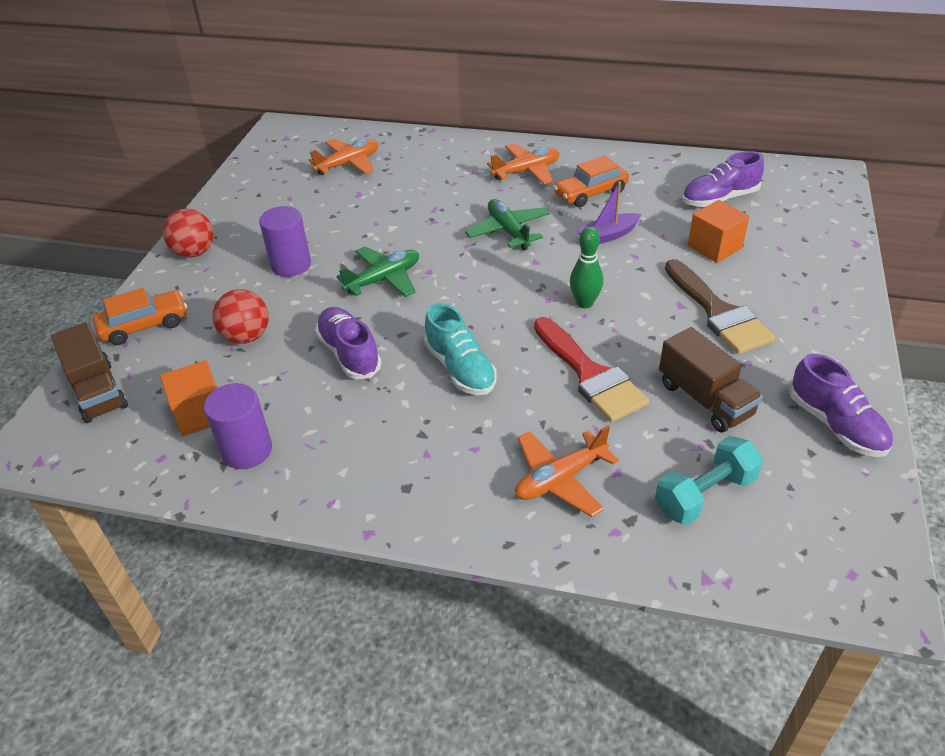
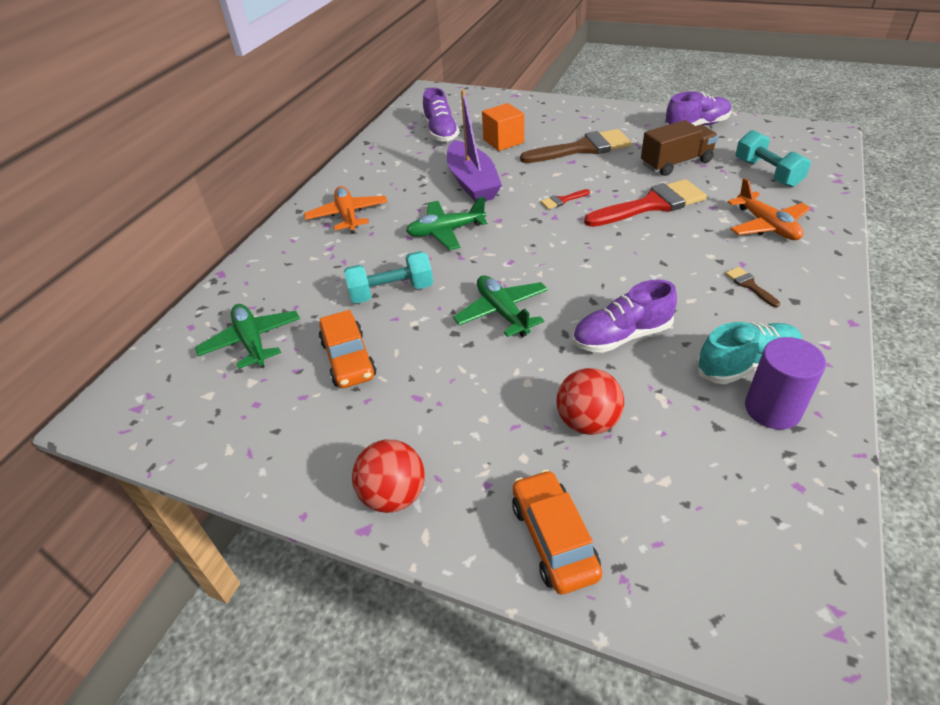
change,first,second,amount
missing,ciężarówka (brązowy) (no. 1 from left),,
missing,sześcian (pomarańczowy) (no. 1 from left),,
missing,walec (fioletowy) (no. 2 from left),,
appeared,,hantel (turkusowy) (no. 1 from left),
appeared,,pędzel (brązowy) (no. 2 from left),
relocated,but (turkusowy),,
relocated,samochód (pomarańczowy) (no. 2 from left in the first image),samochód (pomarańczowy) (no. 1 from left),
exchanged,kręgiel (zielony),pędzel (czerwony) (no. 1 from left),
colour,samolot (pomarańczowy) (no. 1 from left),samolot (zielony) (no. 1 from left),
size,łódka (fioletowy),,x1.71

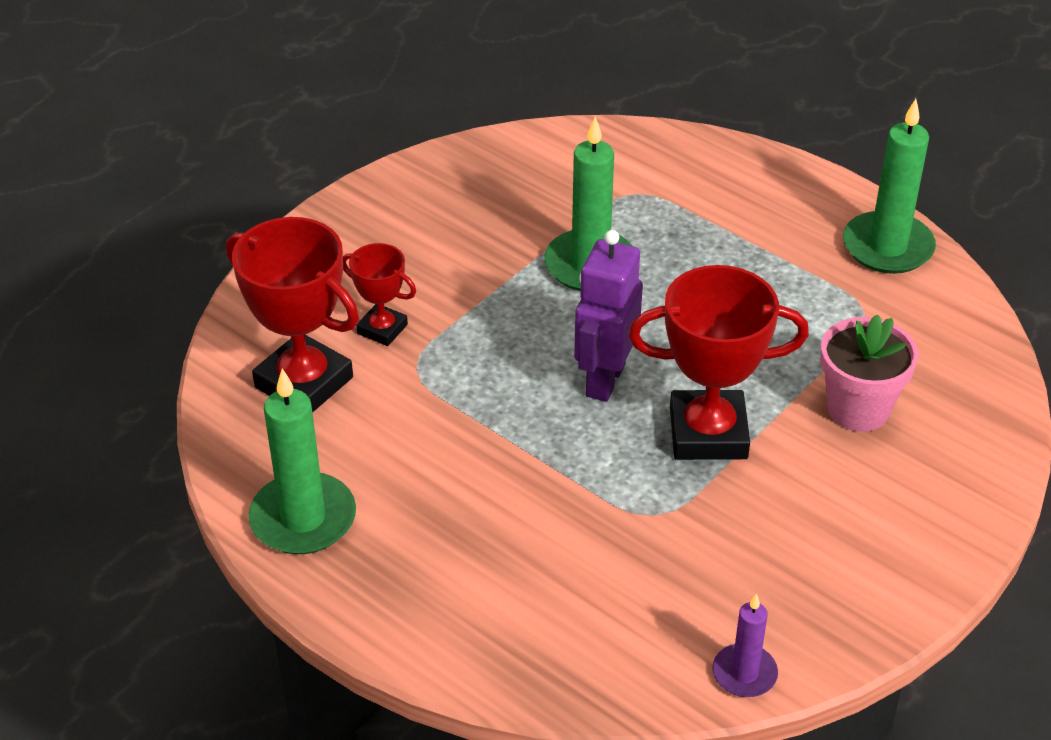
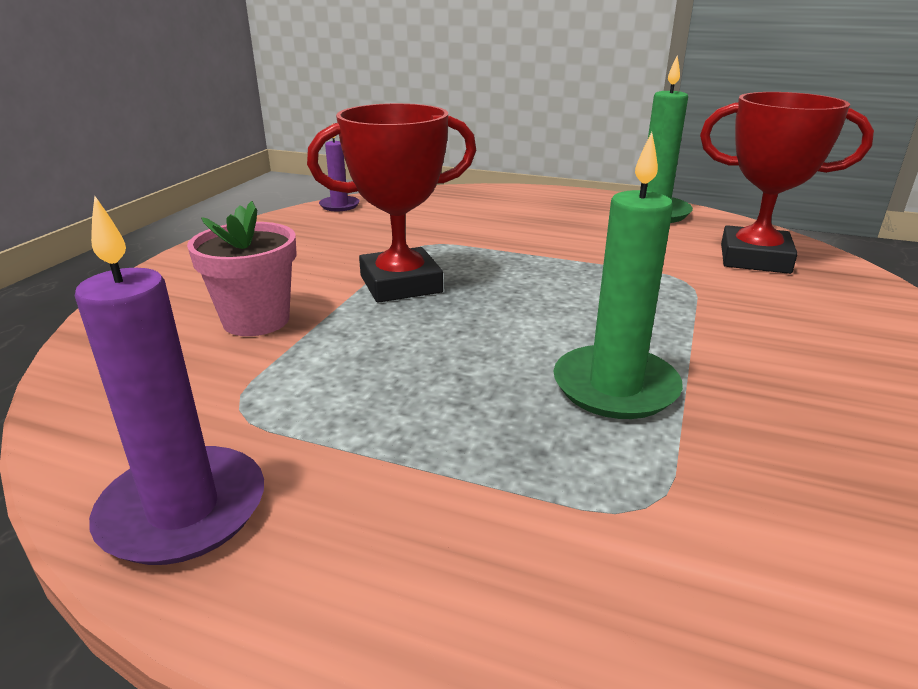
change,first,second,amount
missing,puchar (czerwony) (no. 2 from left),,
missing,robot (fioletowy),,
colour,świeca (zielony) (no. 3 from left),świeca (fioletowy) (no. 1 from left),

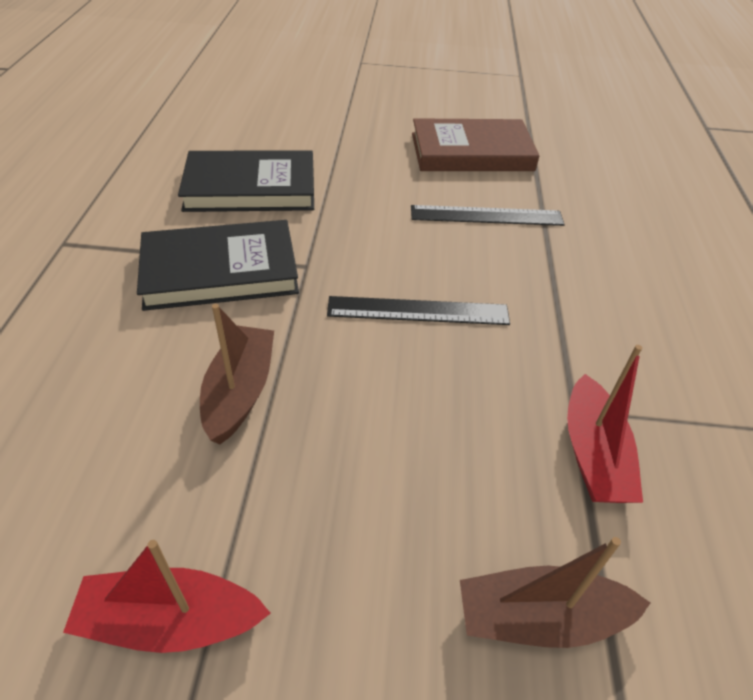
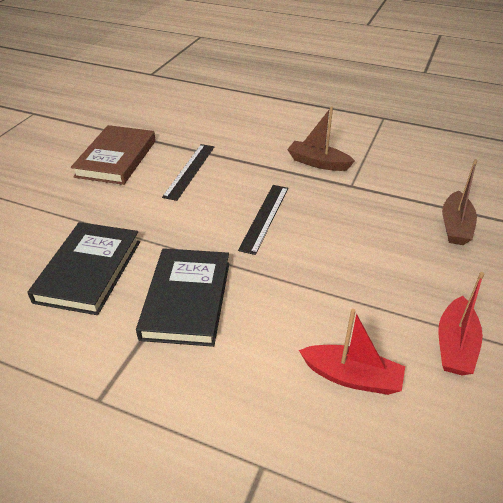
change,first,second,amount
relocated,łódka (brązowy) (no. 1 from left),,
relocated,łódka (czerwony) (no. 2 from left in the first image),łódka (czerwony) (no. 1 from left),

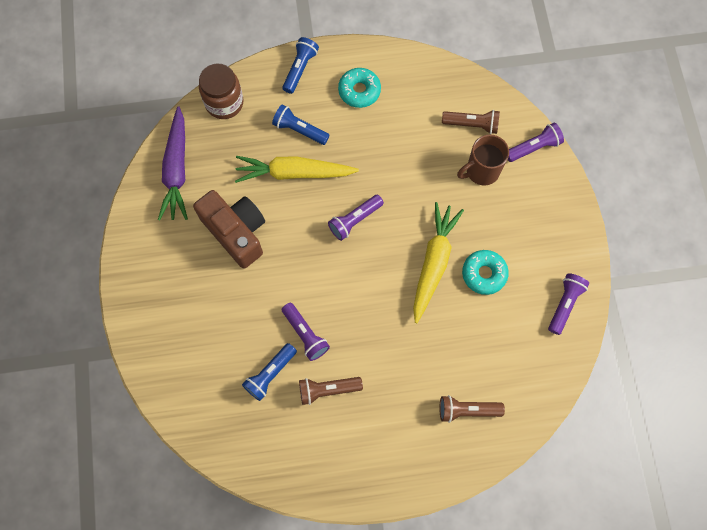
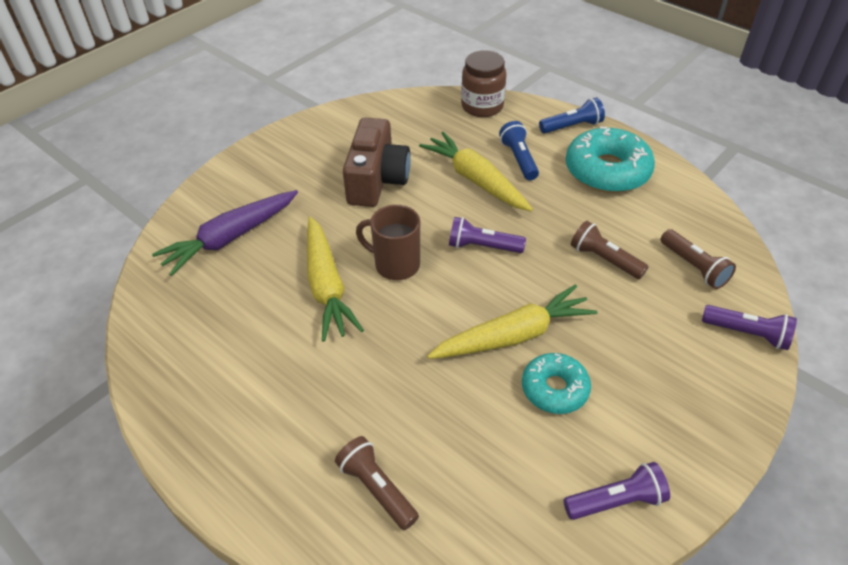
change,first,second,amount
missing,latarka (niebieski) (no. 1 from left),,
relocated,marchewka (fioletowy),,
relocated,latarka (brązowy) (no. 1 from left in the first image),latarka (brązowy) (no. 2 from left),
relocated,kubek (brązowy),,
exchanged,latarka (fioletowy) (no. 1 from left),marchewka (żółty) (no. 1 from left),
size,donut (turkusowy) (no. 1 from left in the first image),donut (turkusowy) (no. 2 from left),x1.66

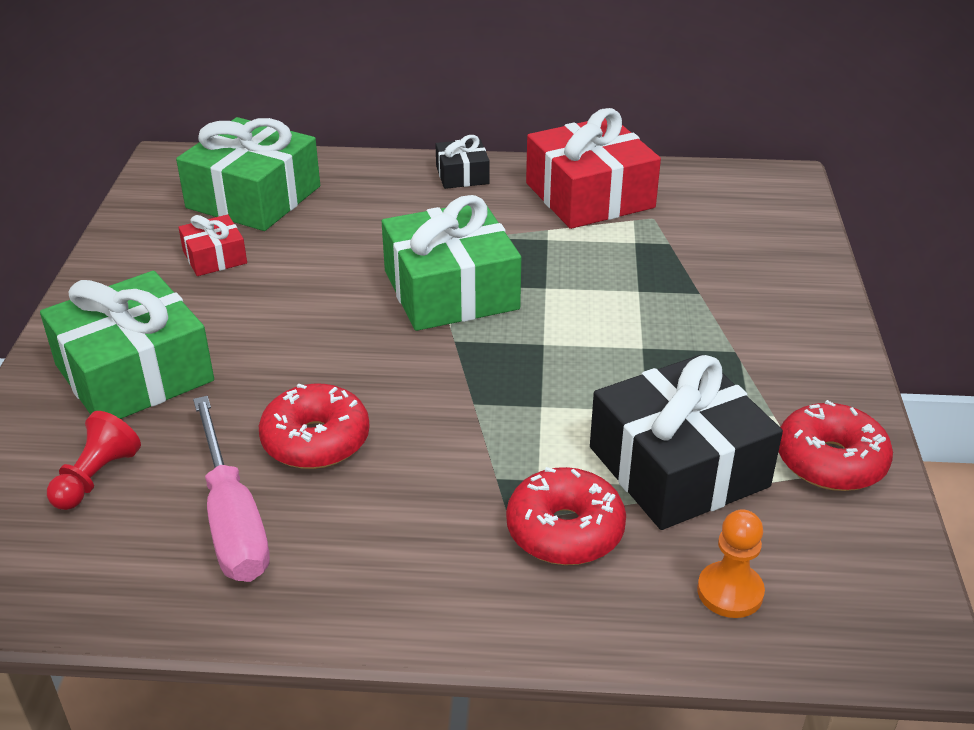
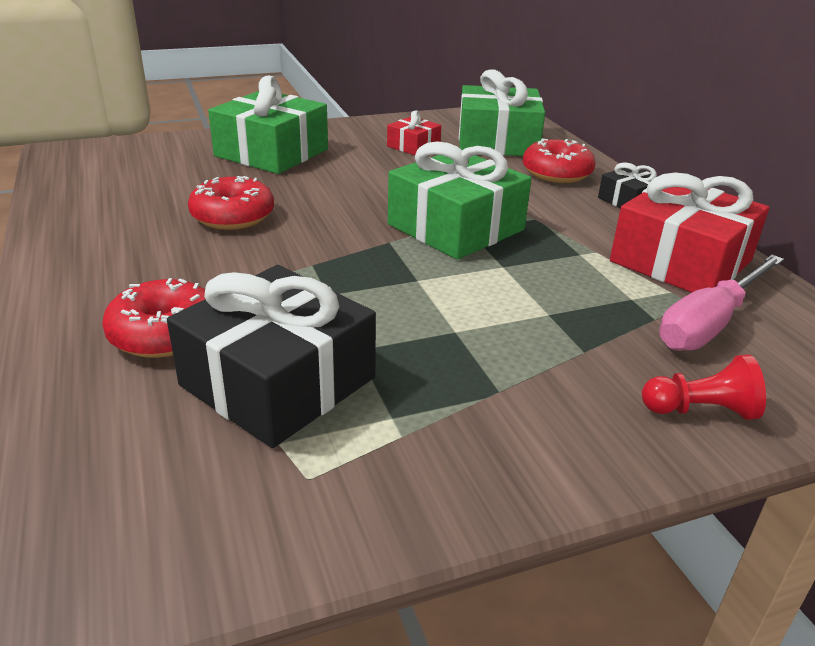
change,first,second,amount
missing,pionek (pomarańczowy),,
relocated,pionek (czerwony),,
relocated,śrubokręt (różowy),,
relocated,donut (czerwony) (no. 3 from left),,

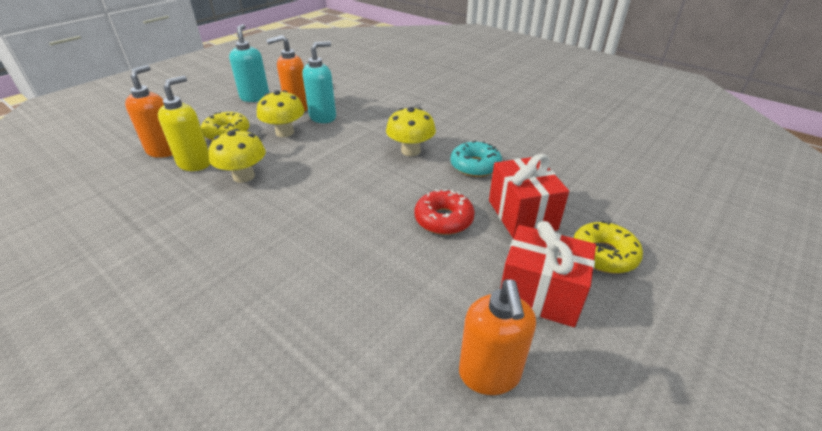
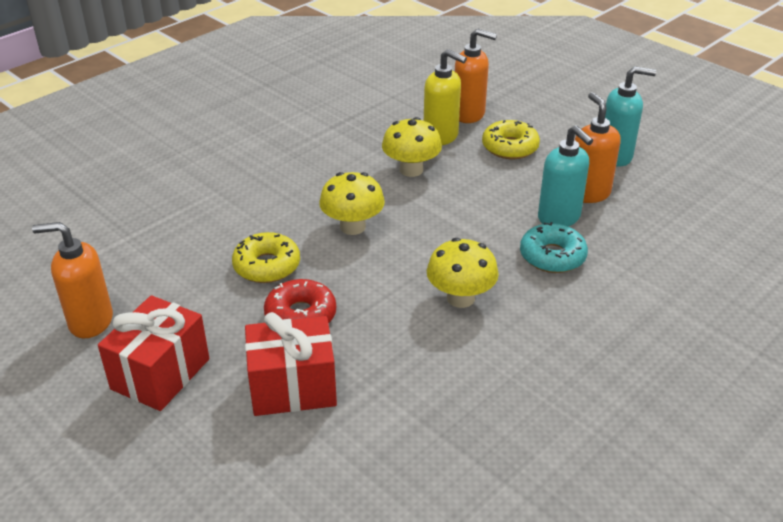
change,first,second,amount
relocated,grzyb (żółty) (no. 2 from left in the first image),grzyb (żółty) (no. 1 from left),
relocated,donut (turkusowy),,
relocated,donut (żółty) (no. 2 from left in the first image),donut (żółty) (no. 1 from left),

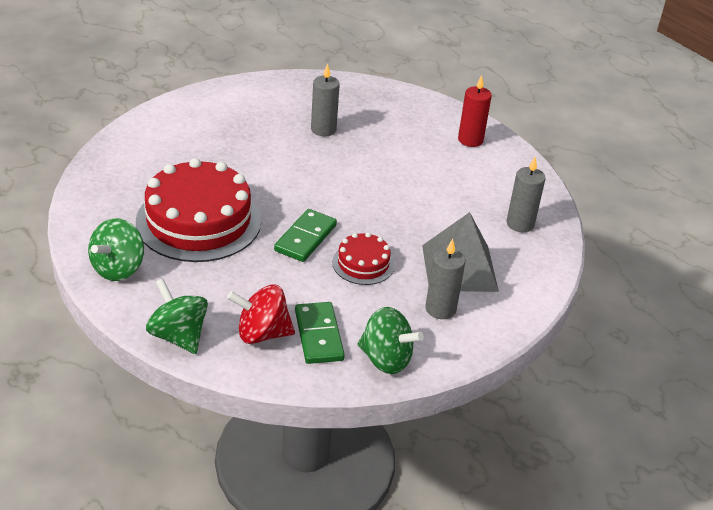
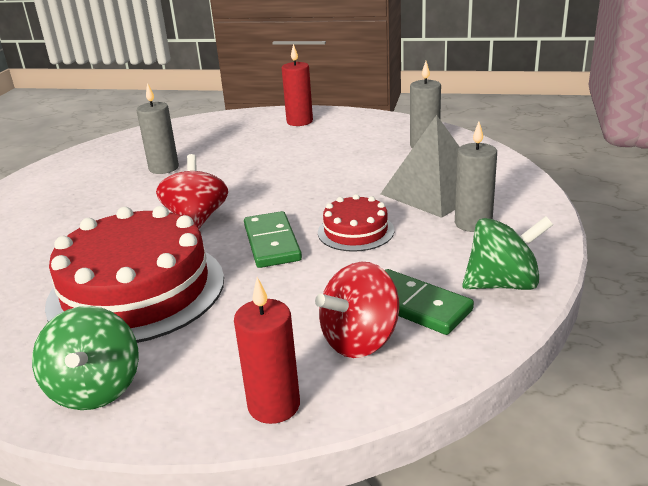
change,first,second,amount
appeared,,bączek (czerwony) (no. 1 from left),
exchanged,bączek (zielony) (no. 2 from left),świeca (czerwony) (no. 1 from left),

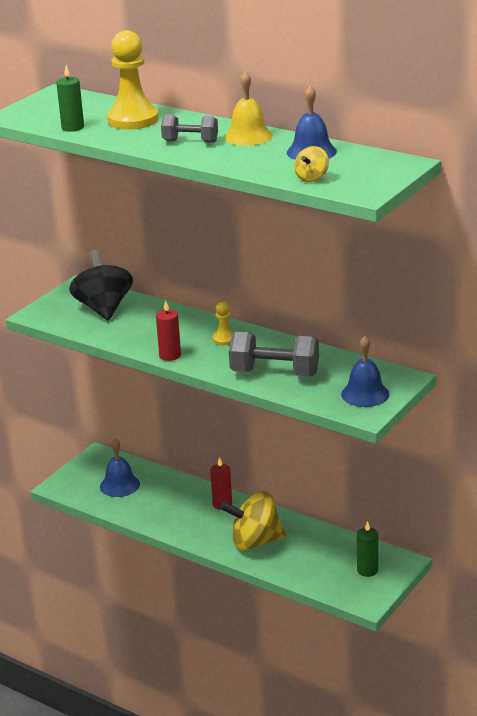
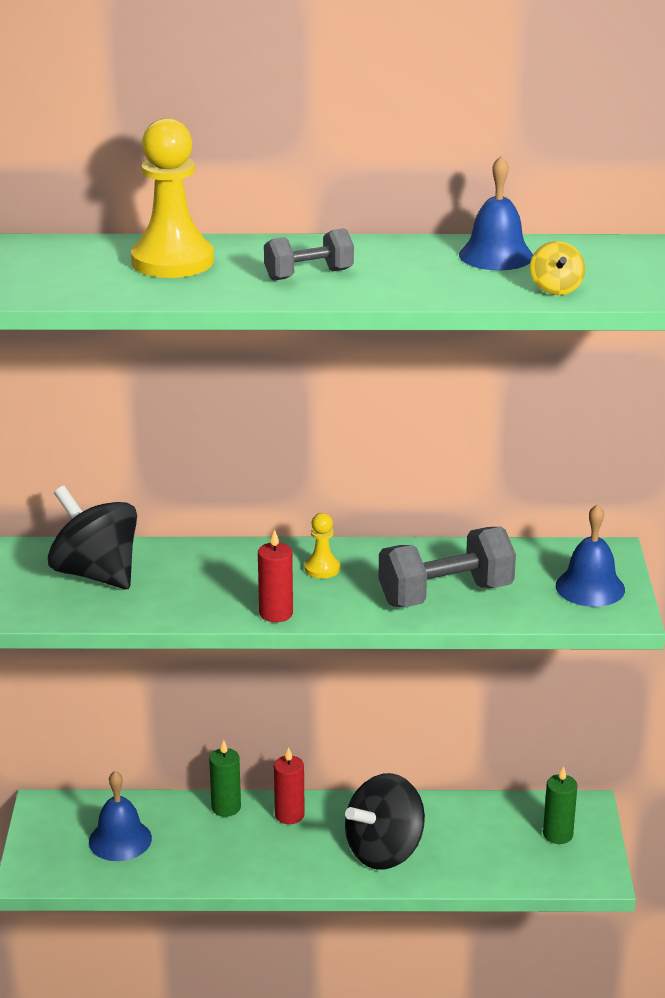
change,first,second,amount
missing,dzwonek (żółty),,
relocated,świeca (zielony) (no. 1 from left),,
colour,bączek (żółty) (no. 1 from left),bączek (czarny) (no. 2 from left),

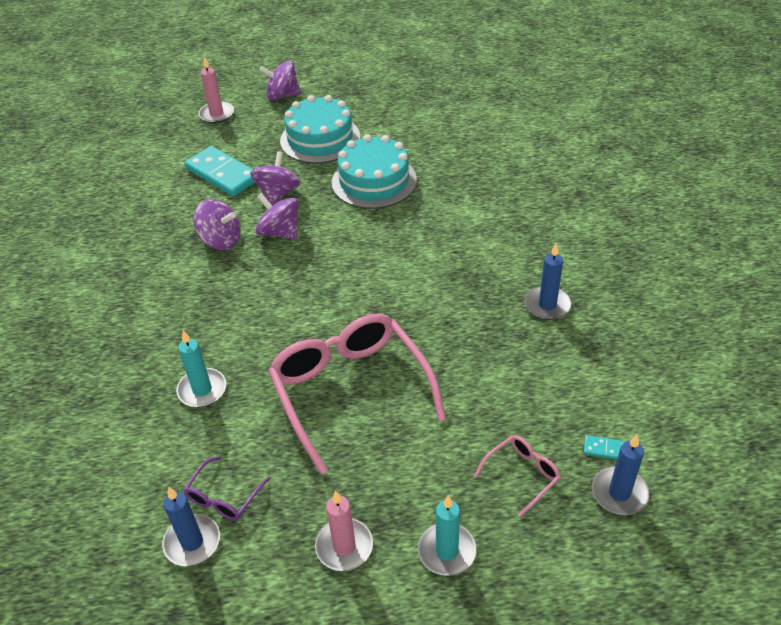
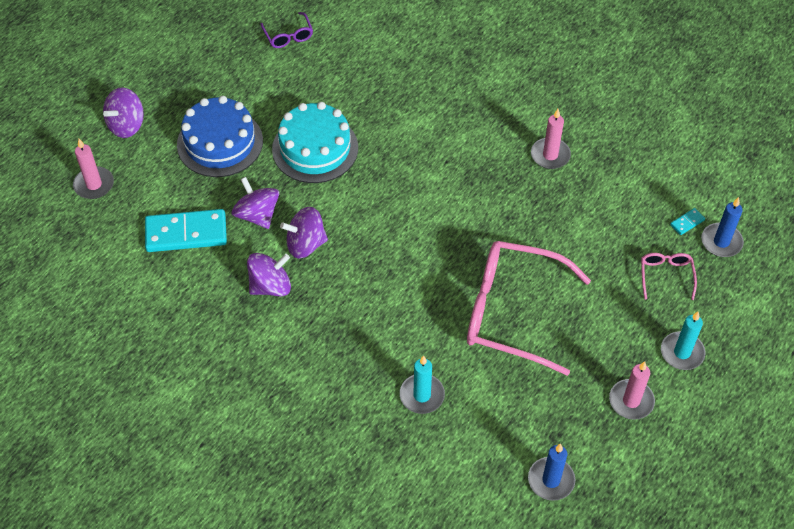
change,first,second,amount
relocated,okulary (fioletowy),,
colour,tort (turkusowy) (no. 1 from left),tort (niebieski),
colour,świeca (niebieski) (no. 2 from left),świeca (różowy) (no. 2 from left),

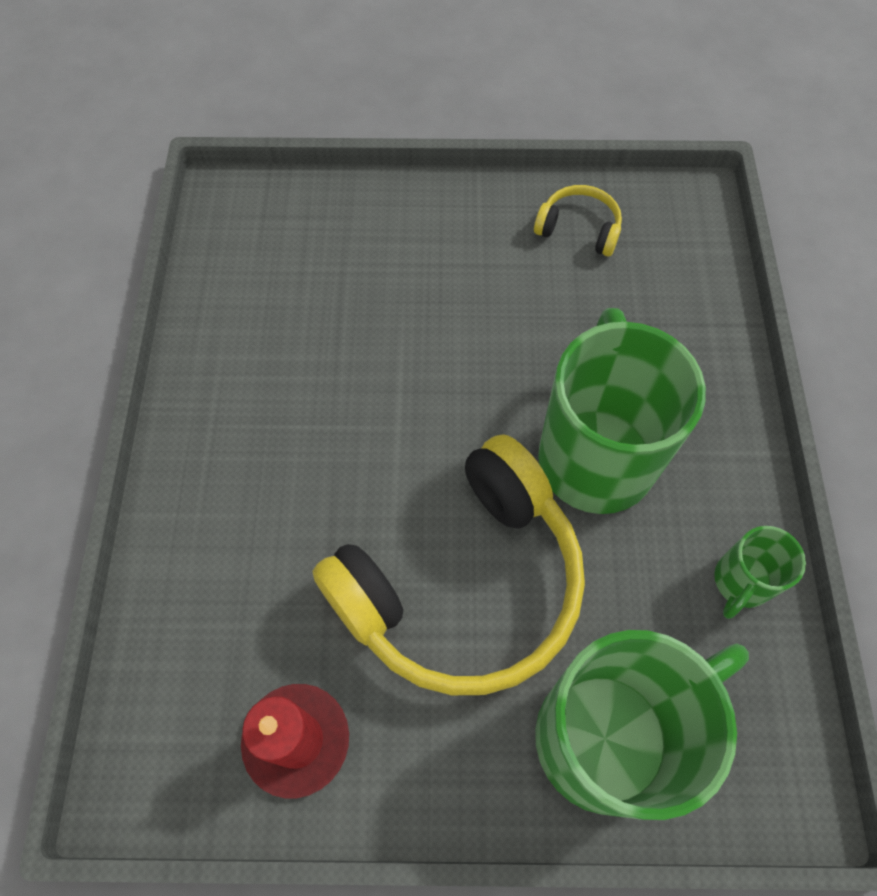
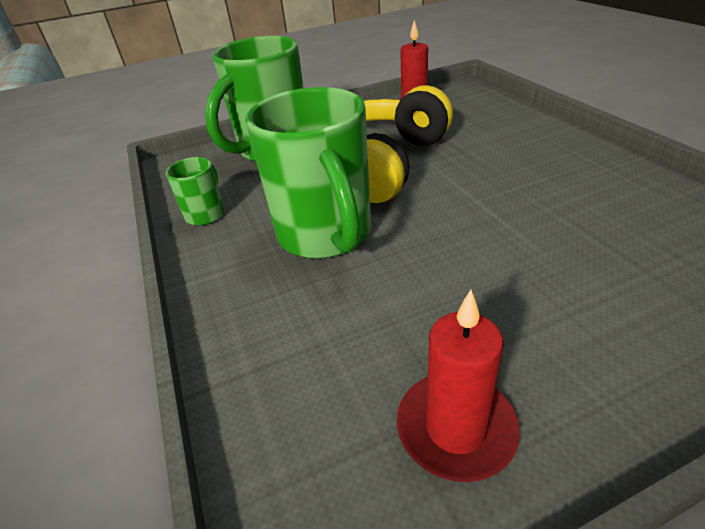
change,first,second,amount
exchanged,słuchawki (żółty) (no. 2 from left),świeca (czerwony) (no. 2 from left),

